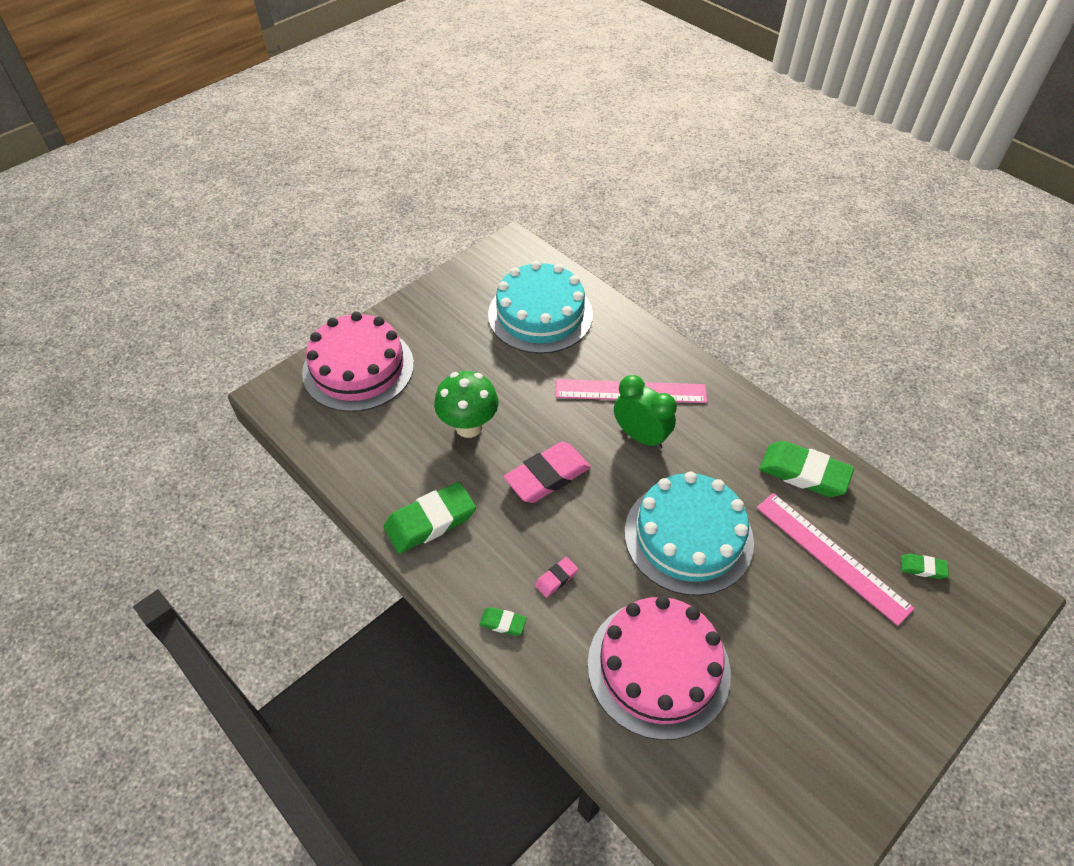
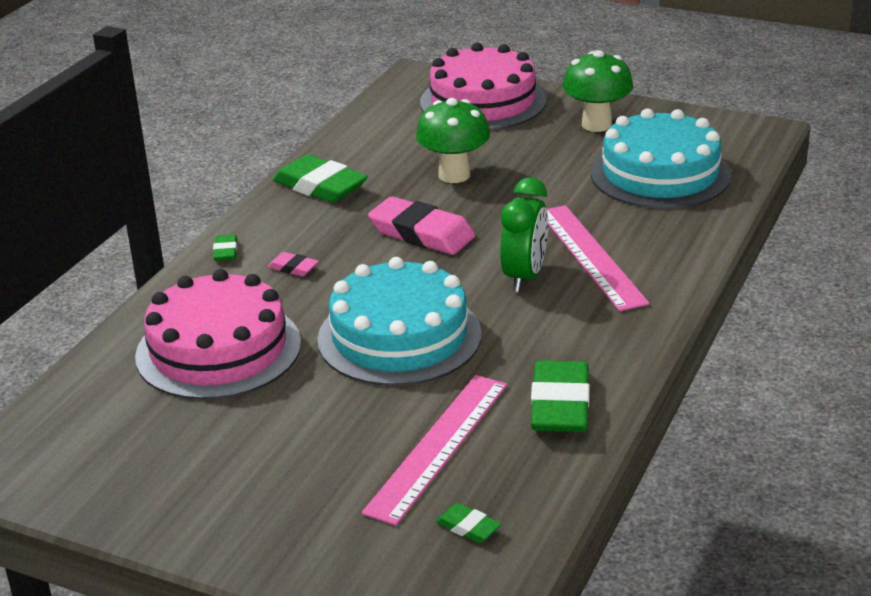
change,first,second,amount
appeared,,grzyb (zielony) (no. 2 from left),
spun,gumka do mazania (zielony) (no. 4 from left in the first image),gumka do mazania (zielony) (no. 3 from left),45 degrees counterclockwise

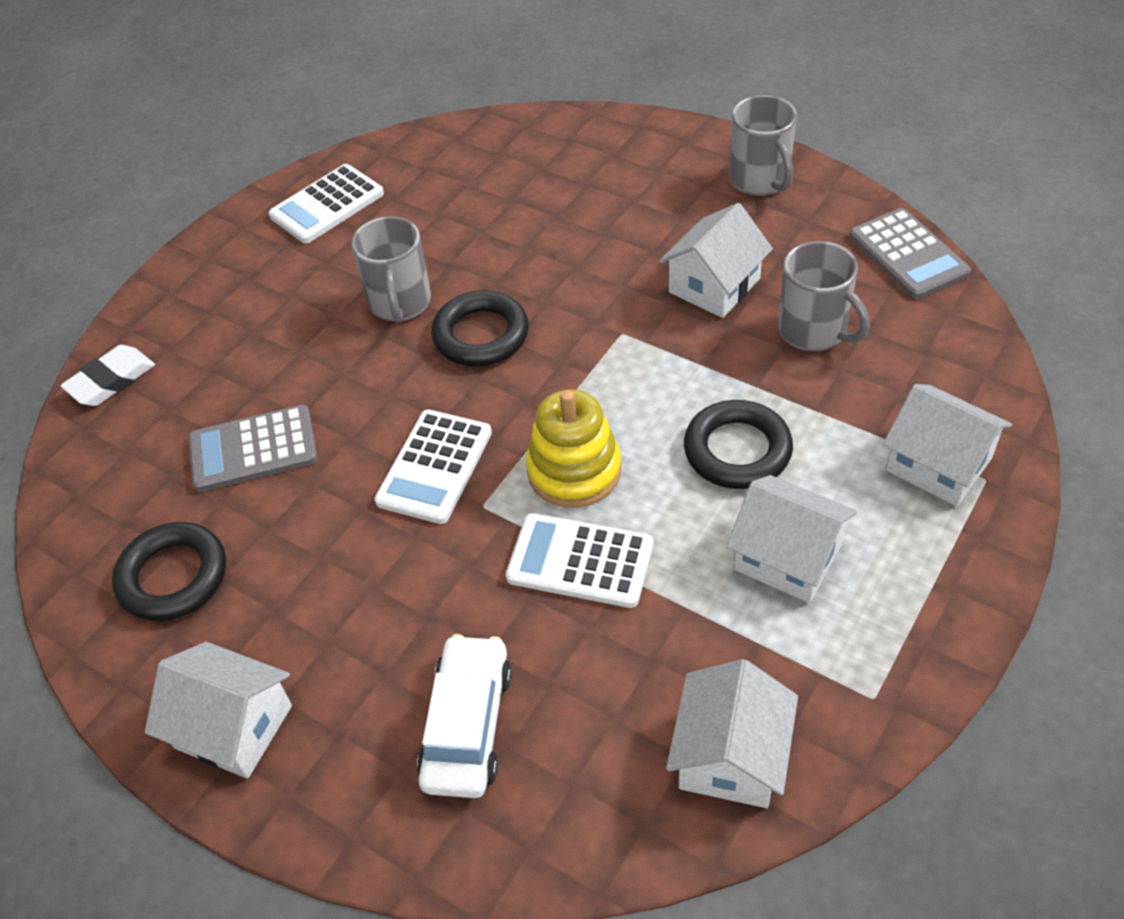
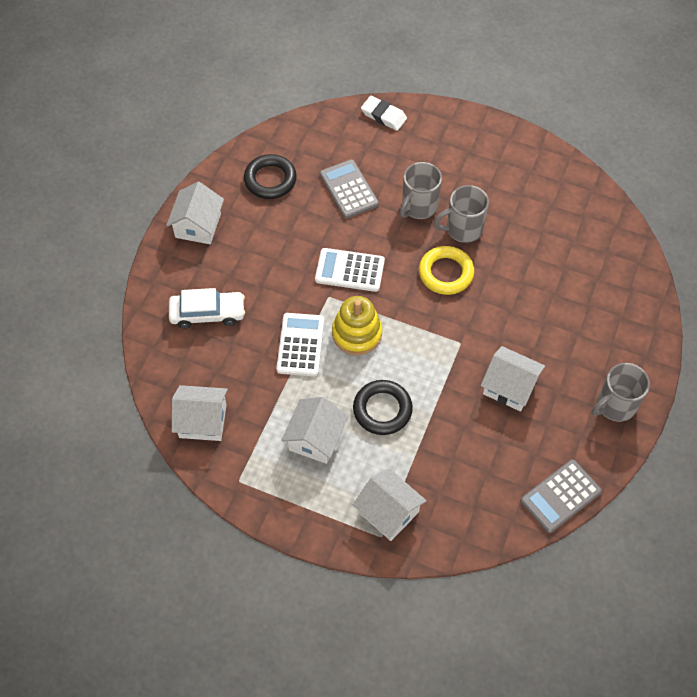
change,first,second,amount
missing,kalkulator (biały) (no. 1 from left),,
relocated,kubek (szary) (no. 3 from left in the first image),kubek (szary) (no. 1 from left),
colour,pierścień (czarny) (no. 2 from left),pierścień (żółty),
spun,domek (biały) (no. 5 from left in the first image),domek (biały) (no. 4 from left),75 degrees counterclockwise

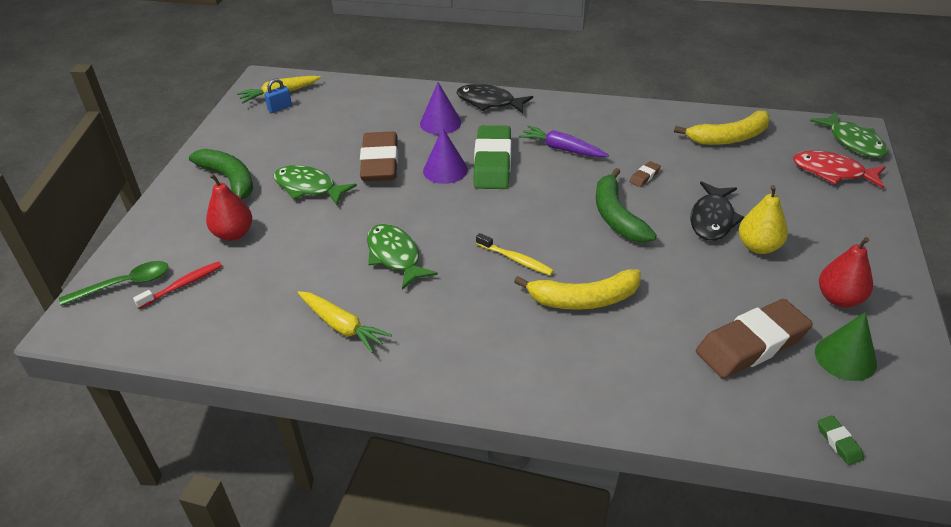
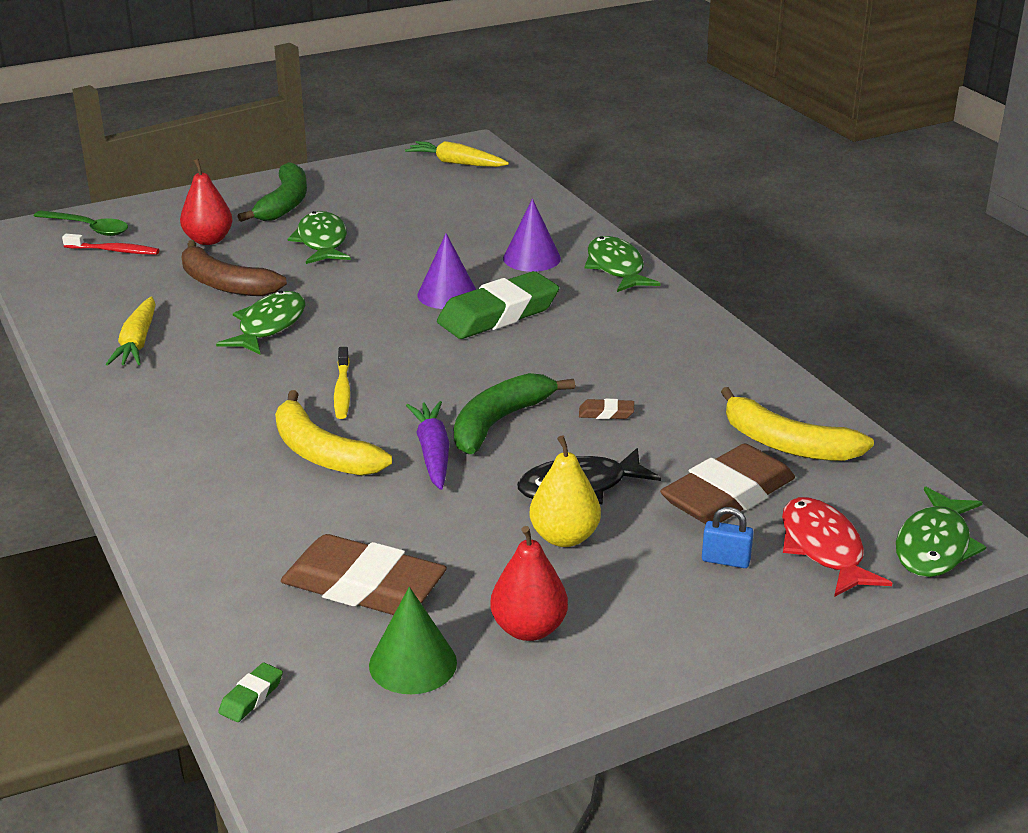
change,first,second,amount
appeared,,banan (brązowy),
relocated,kłódka (niebieski),,
relocated,gumka do mazania (brązowy) (no. 1 from left in the first image),gumka do mazania (brązowy) (no. 3 from left),
relocated,marchewka (fioletowy),,
colour,ryba (czarny) (no. 1 from left),ryba (zielony) (no. 3 from left),

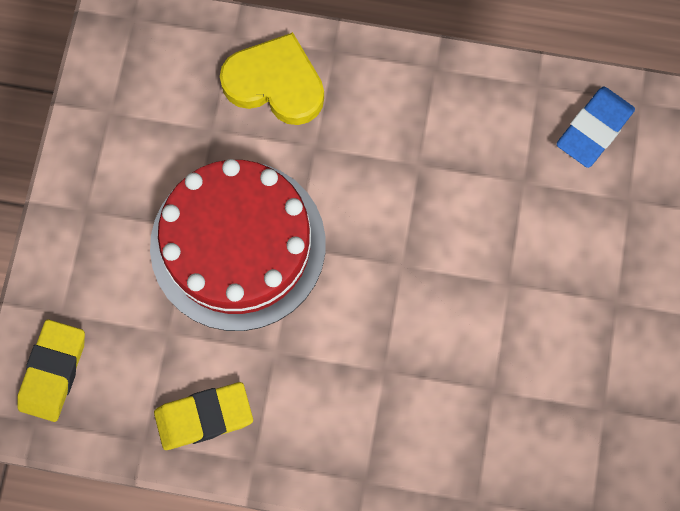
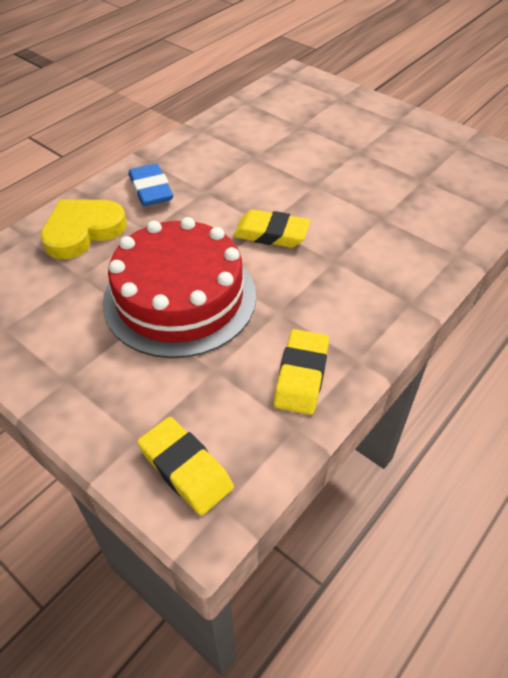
change,first,second,amount
appeared,,gumka do mazania (żółty) (no. 2 from left),
relocated,gumka do mazania (niebieski),,

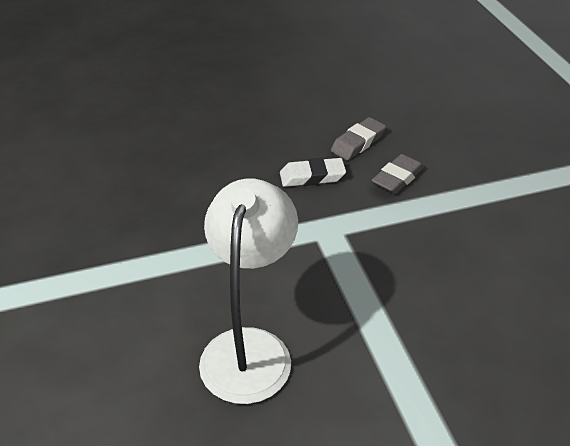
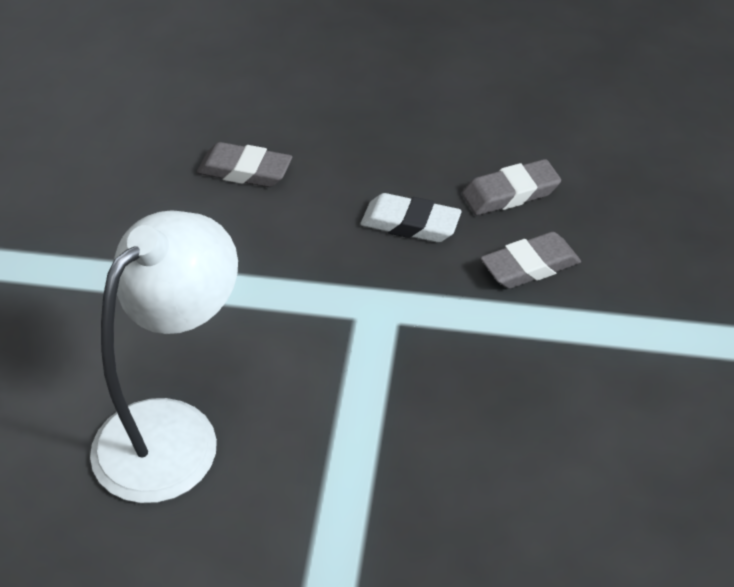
change,first,second,amount
appeared,,gumka do mazania (szary) (no. 1 from left),

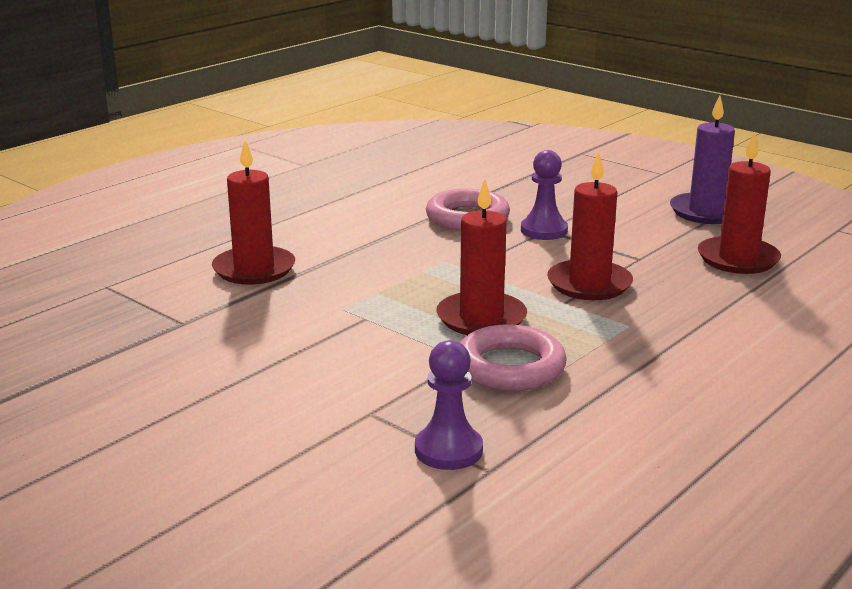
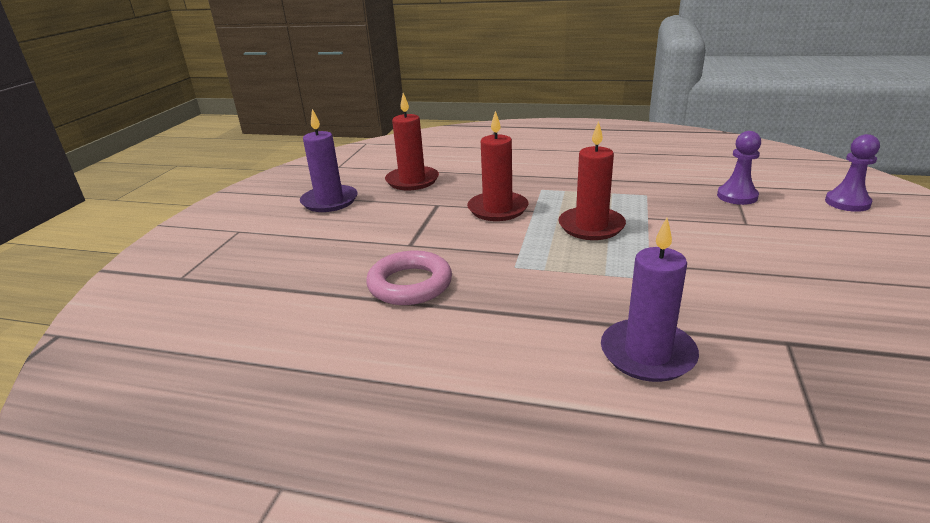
change,first,second,amount
missing,pierścień (różowy) (no. 2 from left),,
relocated,pionek (fioletowy) (no. 2 from left),,
colour,świeca (czerwony) (no. 1 from left),świeca (fioletowy) (no. 2 from left),

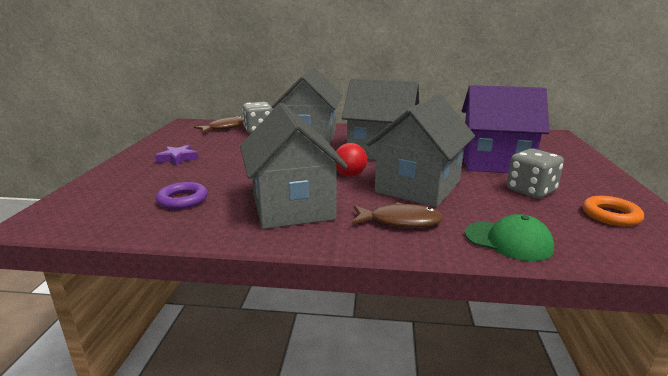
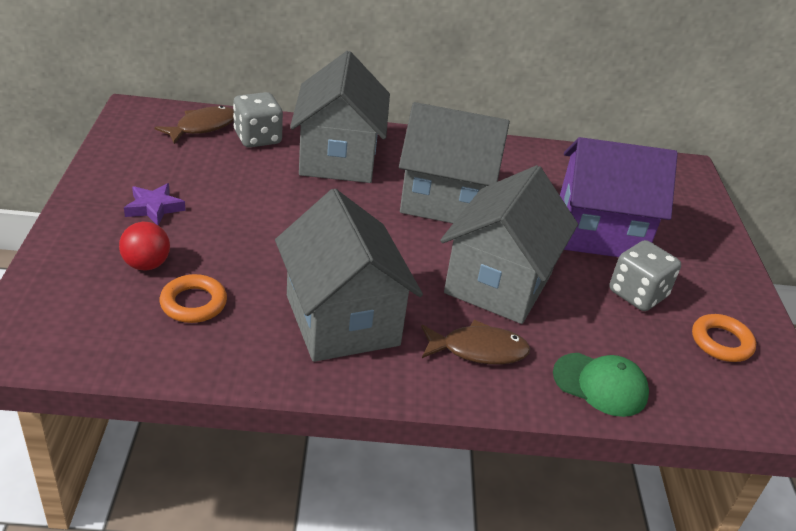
change,first,second,amount
relocated,piłka (czerwony),,
colour,pierścień (fioletowy),pierścień (pomarańczowy) (no. 1 from left),

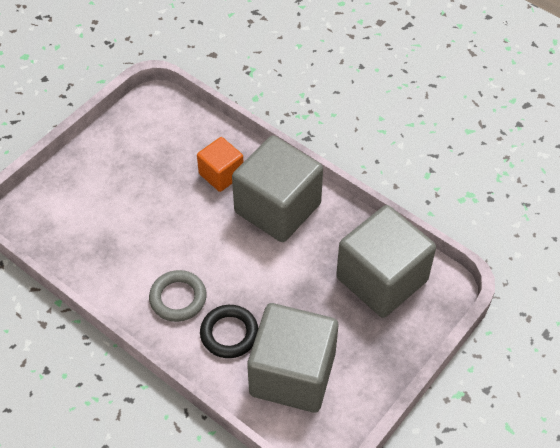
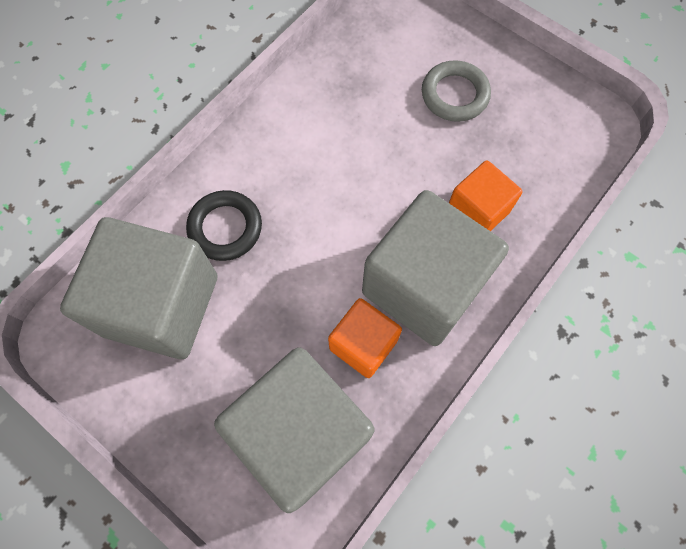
change,first,second,amount
appeared,,sześcian (pomarańczowy) (no. 1 from left),
relocated,pierścień (szary),,

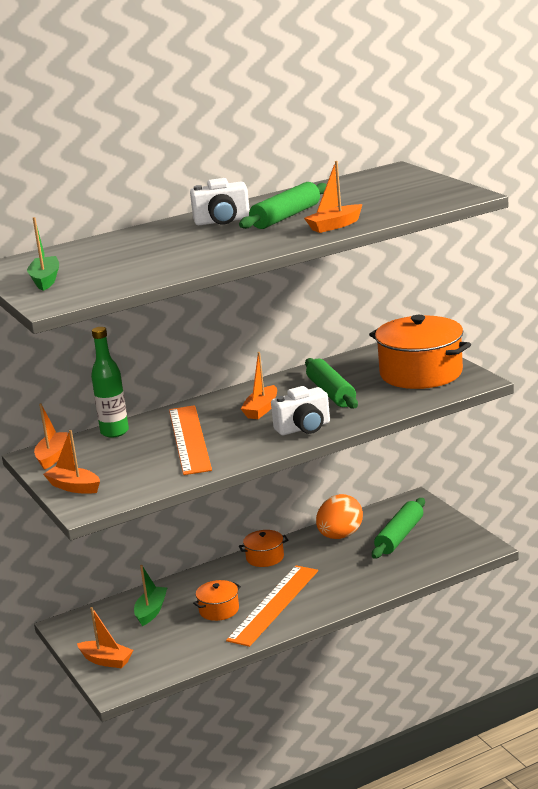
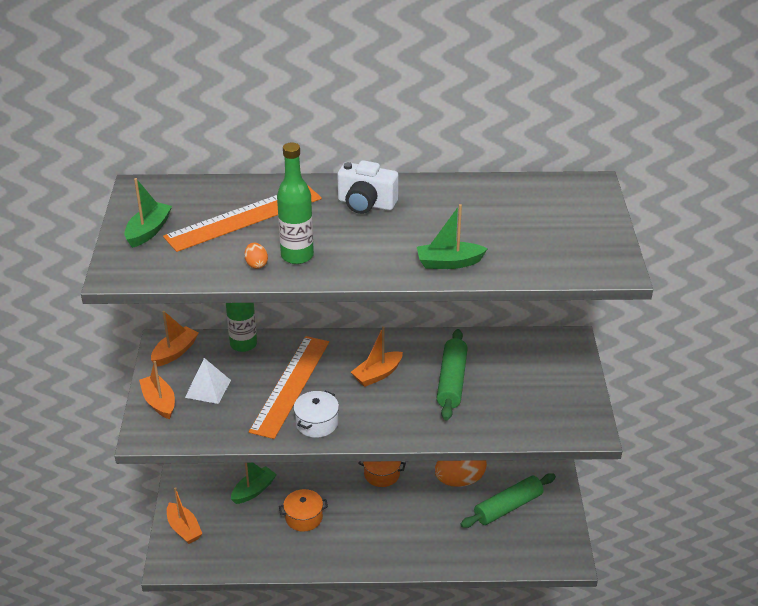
change,first,second,amount
missing,wałek do ciasta (zielony) (no. 1 from left),,
missing,aparat fotograficzny (biały) (no. 2 from left),,
missing,garnek (pomarańczowy) (no. 3 from left),,
appeared,,piramida (biały),
appeared,,jajko (pomarańczowy) (no. 1 from left),
appeared,,butelka (zielony) (no. 2 from left),
appeared,,garnek (biały),
relocated,linijka (pomarańczowy) (no. 2 from left in the first image),linijka (pomarańczowy) (no. 1 from left),
colour,łódka (pomarańczowy) (no. 5 from left),łódka (zielony) (no. 3 from left),

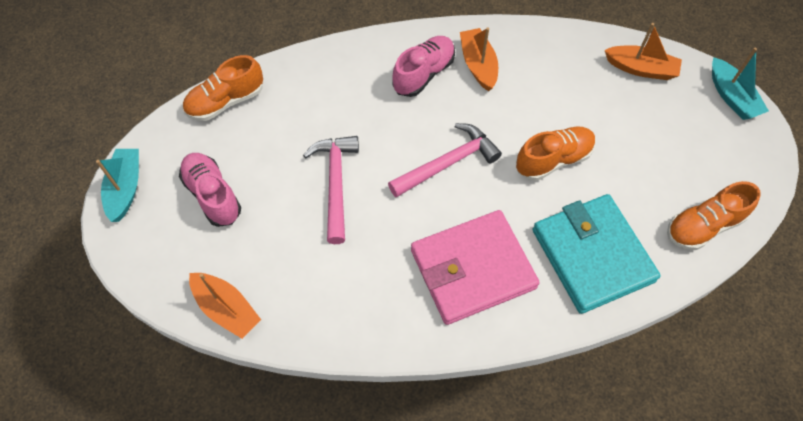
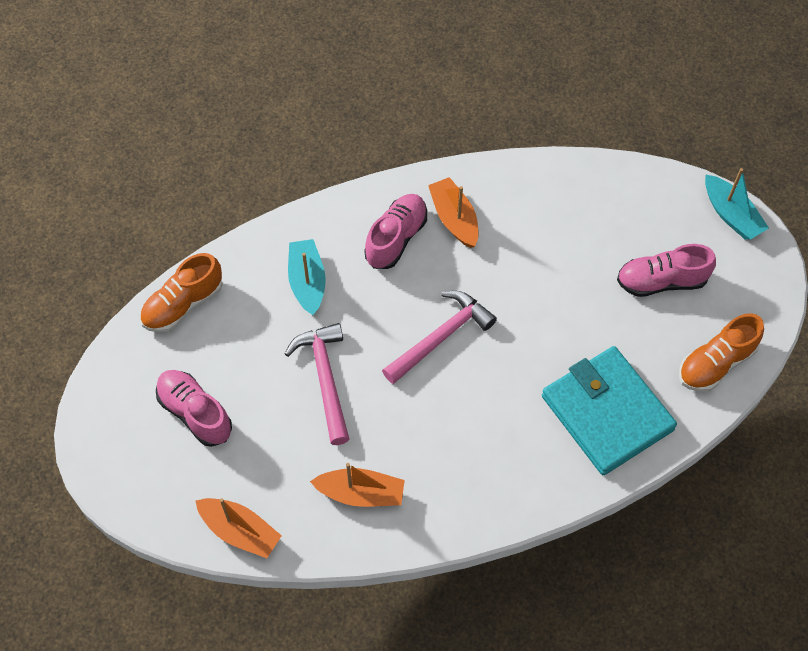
change,first,second,amount
missing,portfel (różowy),,
missing,but (pomarańczowy) (no. 2 from left),,
appeared,,but (różowy) (no. 3 from left),
relocated,łódka (turkusowy) (no. 1 from left),,
relocated,łódka (pomarańczowy) (no. 3 from left in the first image),łódka (pomarańczowy) (no. 2 from left),

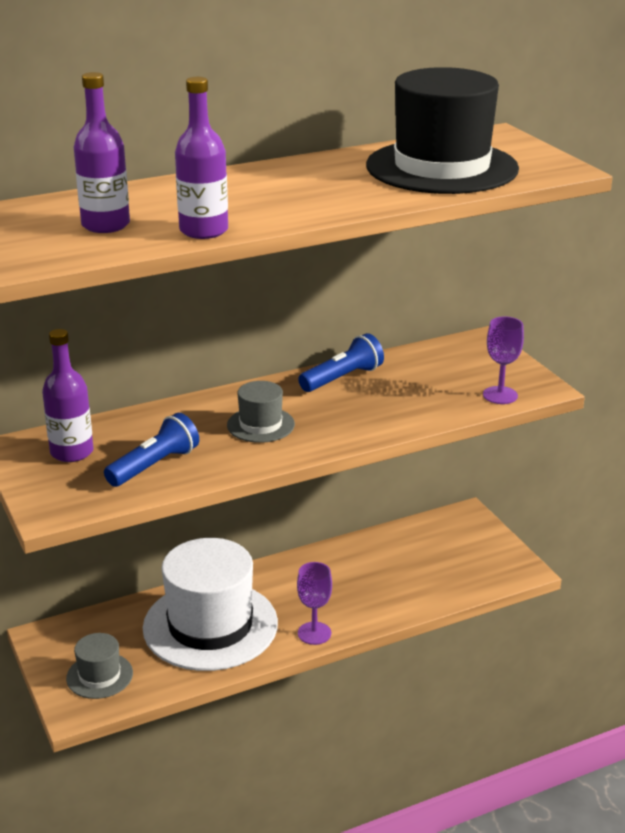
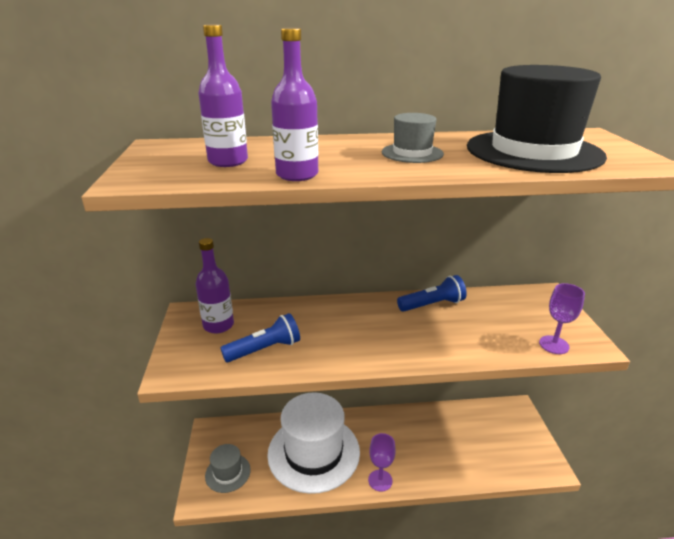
change,first,second,amount
relocated,kapelusz (szary) (no. 2 from left),,

